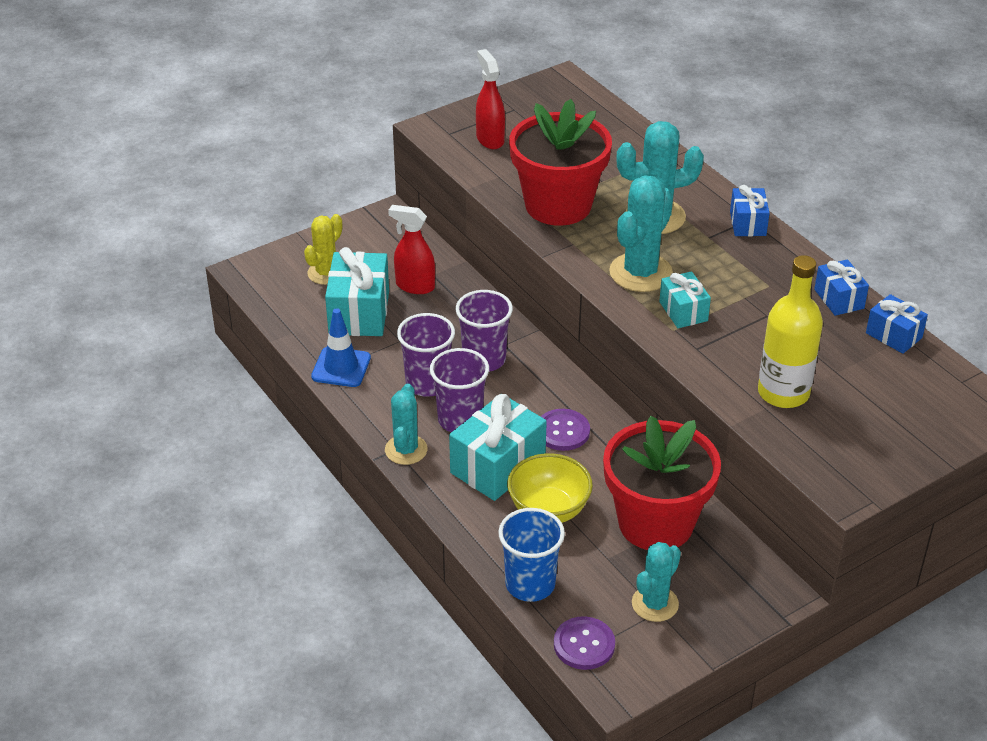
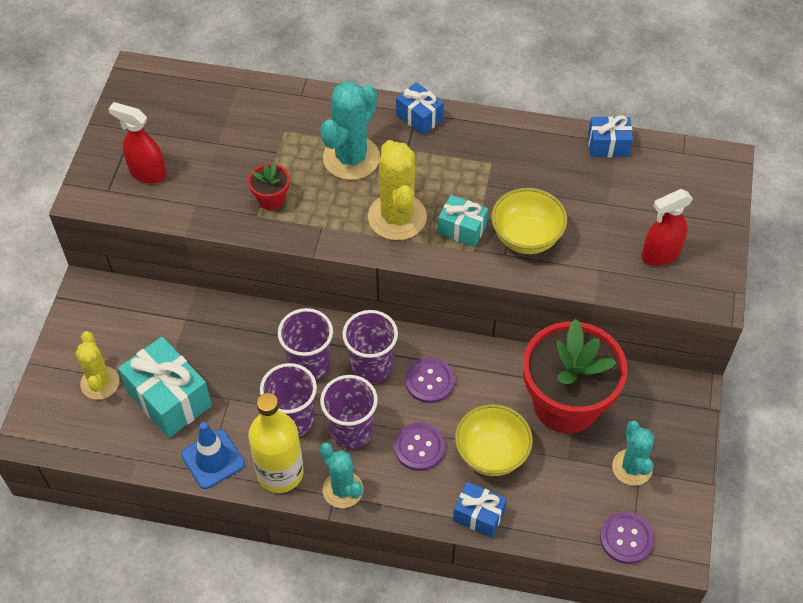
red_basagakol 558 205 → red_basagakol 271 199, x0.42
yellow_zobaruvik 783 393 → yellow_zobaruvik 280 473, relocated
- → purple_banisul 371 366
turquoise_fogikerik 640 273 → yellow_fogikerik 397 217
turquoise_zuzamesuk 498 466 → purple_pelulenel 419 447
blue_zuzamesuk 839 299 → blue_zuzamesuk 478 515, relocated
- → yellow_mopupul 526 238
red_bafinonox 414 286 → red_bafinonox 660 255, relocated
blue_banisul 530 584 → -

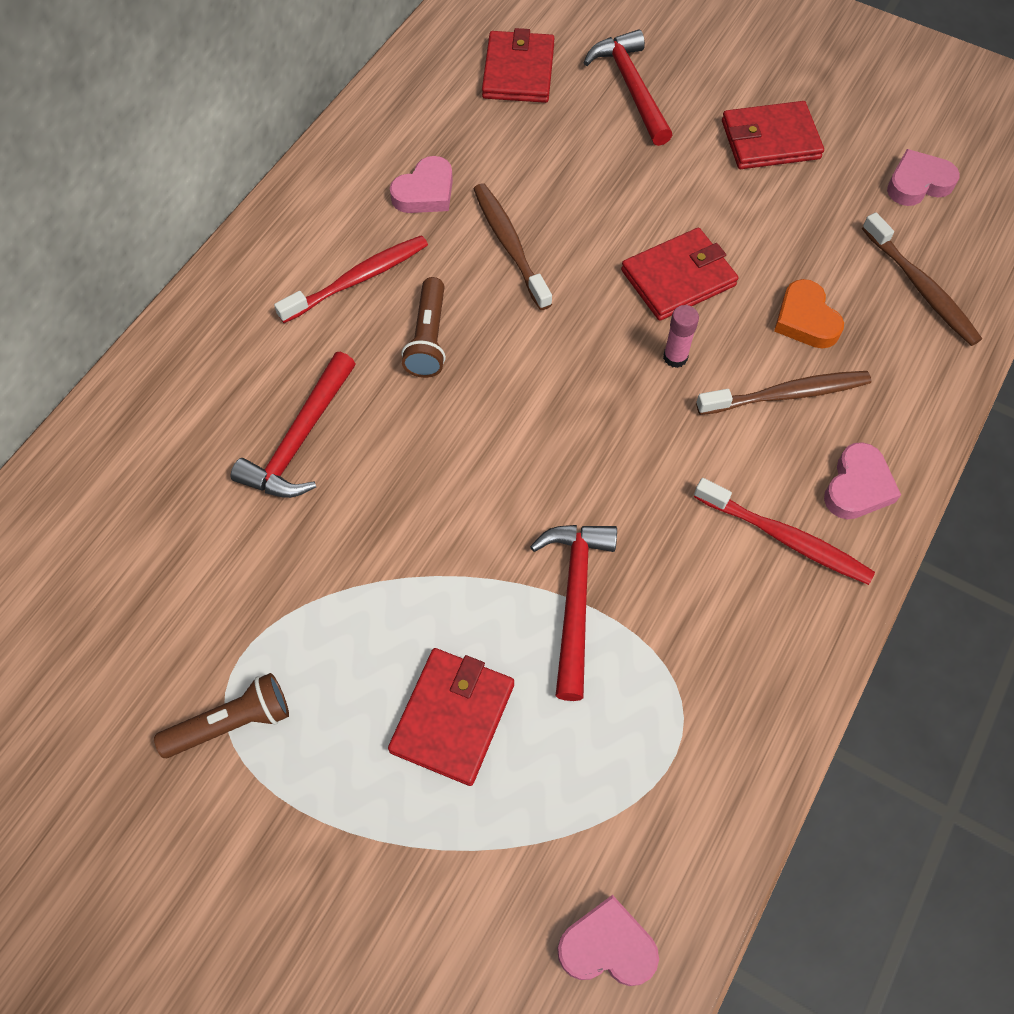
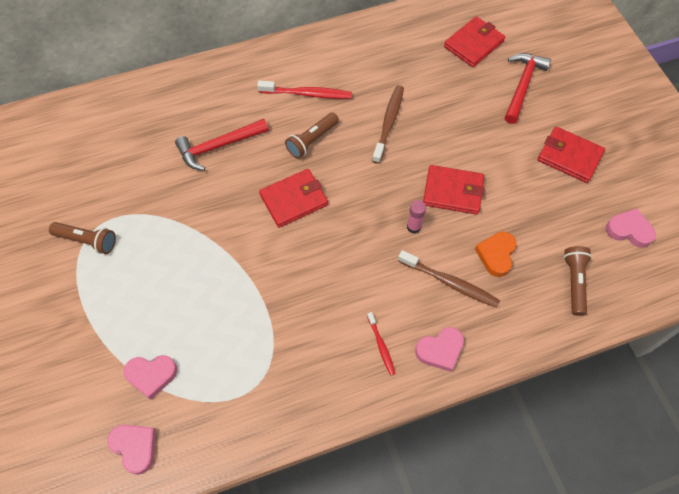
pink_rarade 425 192 → pink_rarade 151 375, relocated
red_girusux 452 717 → red_girusux 294 199, relocated
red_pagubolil 785 538 → red_pagubolil 381 346, x0.59
brown_pagubolil 921 288 → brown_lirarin 574 282
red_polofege 575 599 → -

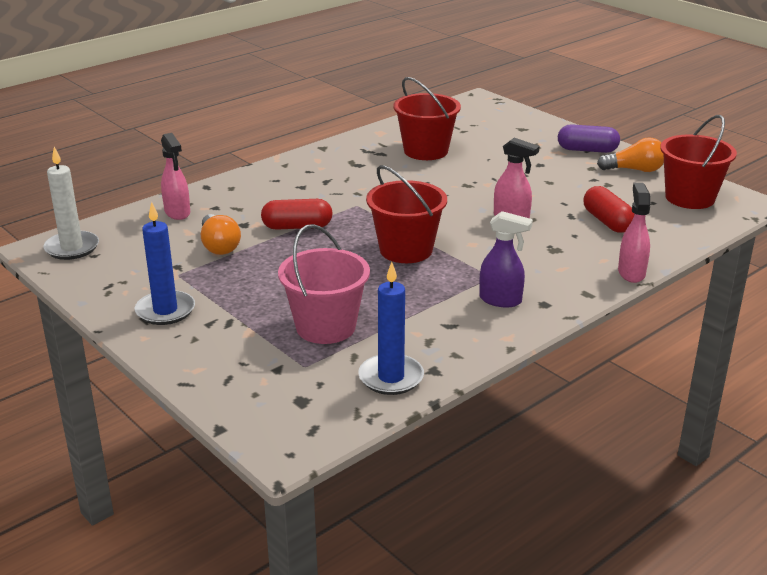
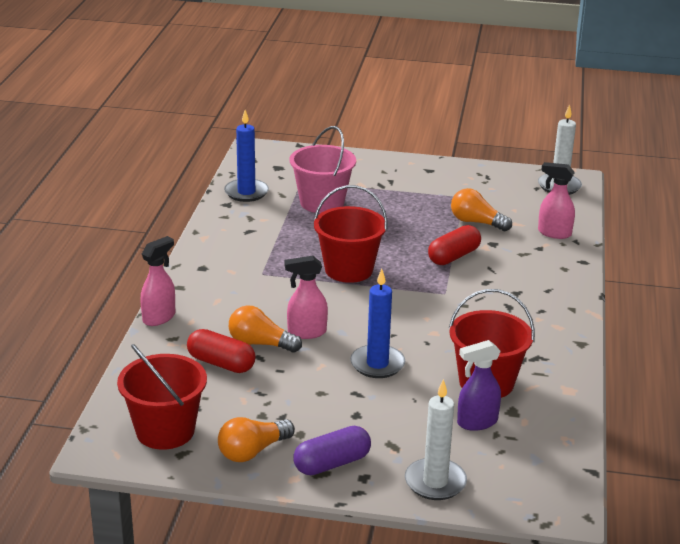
pink_bafinonox 631 273 → pink_bafinonox 159 317, 105 degrees counterclockwise
- → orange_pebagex 260 344
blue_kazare 165 311 → blue_kazare 377 364, relocated
- → white_kazare 435 482
purple_bafinonox 501 300 → purple_bafinonox 476 422, relocated

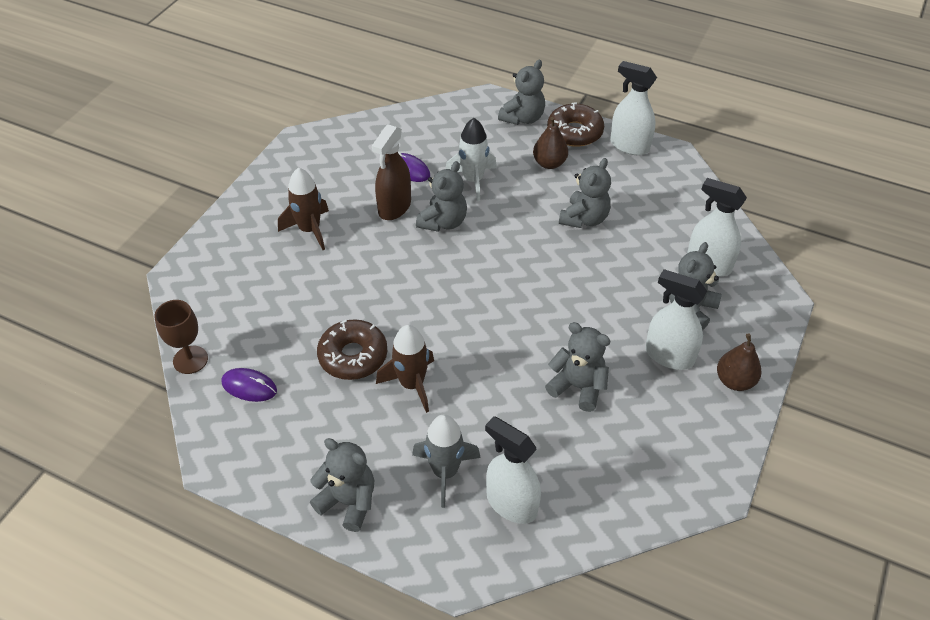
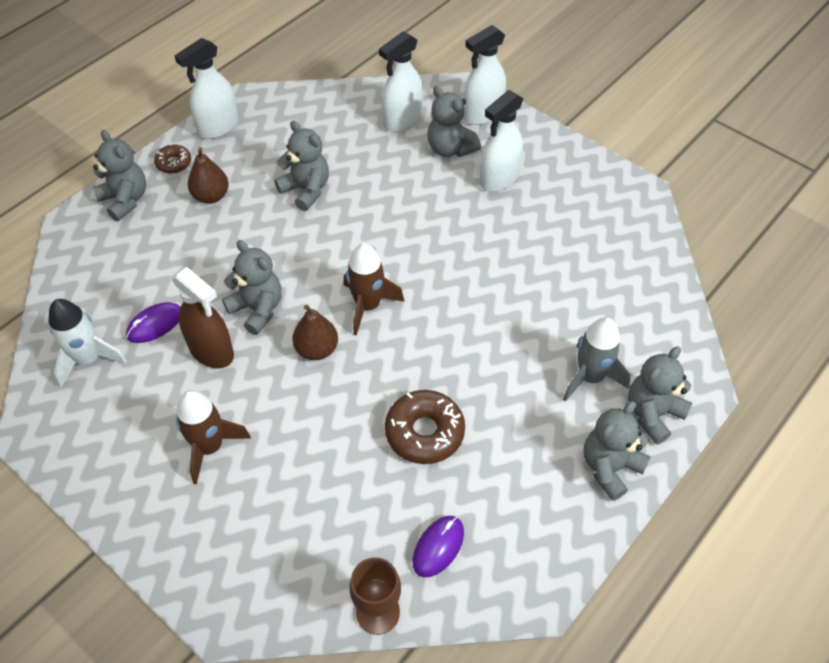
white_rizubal 473 180 → white_rizubal 88 359, relocated
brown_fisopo 574 132 → brown_fisopo 174 163, x0.56
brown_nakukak 734 381 → brown_nakukak 317 349, relocated
brown_rizubal 412 384 → brown_rizubal 367 306, relocated
white_bafinonox 511 503 → white_bafinonox 482 114, relocated
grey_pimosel 578 387 → grey_pimosel 652 414, relocated

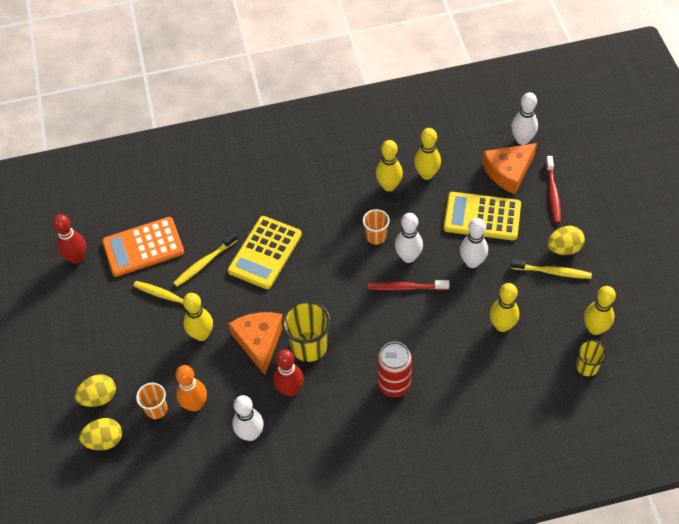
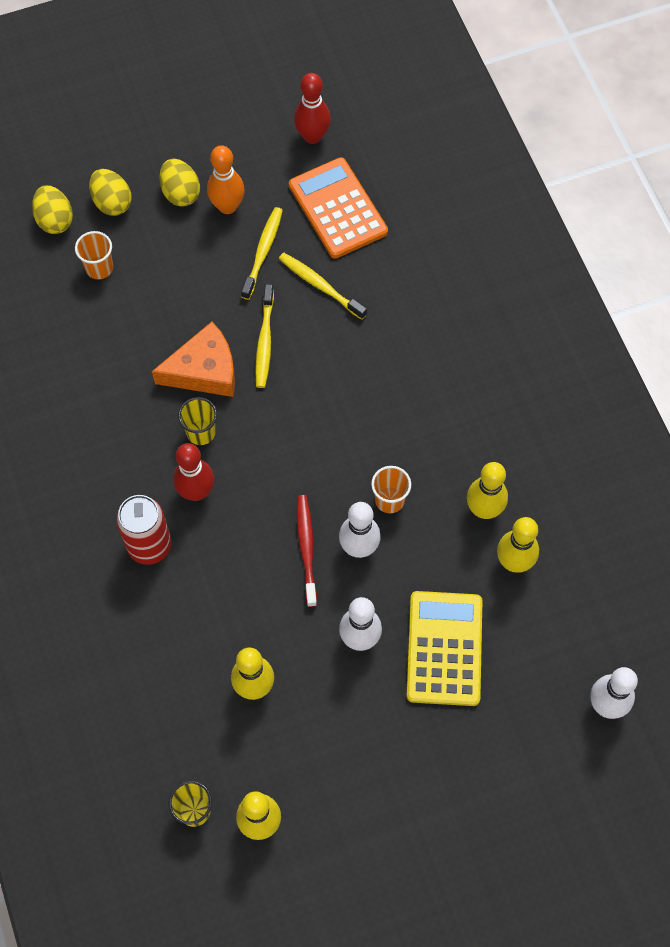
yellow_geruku 564 248 → yellow_geruku 181 193, relocated
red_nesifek 290 389 → red_nesifek 196 491, relocated
yellow_banisul 309 346 → yellow_banisul 201 432, x0.60
orange_nesifek 195 404 → orange_nesifek 227 206, relocated
yellow_pagubolil 552 272 → yellow_pagubolil 265 341, relocated
yellow_nesifek 201 334 → -
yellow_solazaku 265 253 → -
white_nesifek 250 434 → -
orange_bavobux 508 171 → -
red_pagubolil 553 193 → -

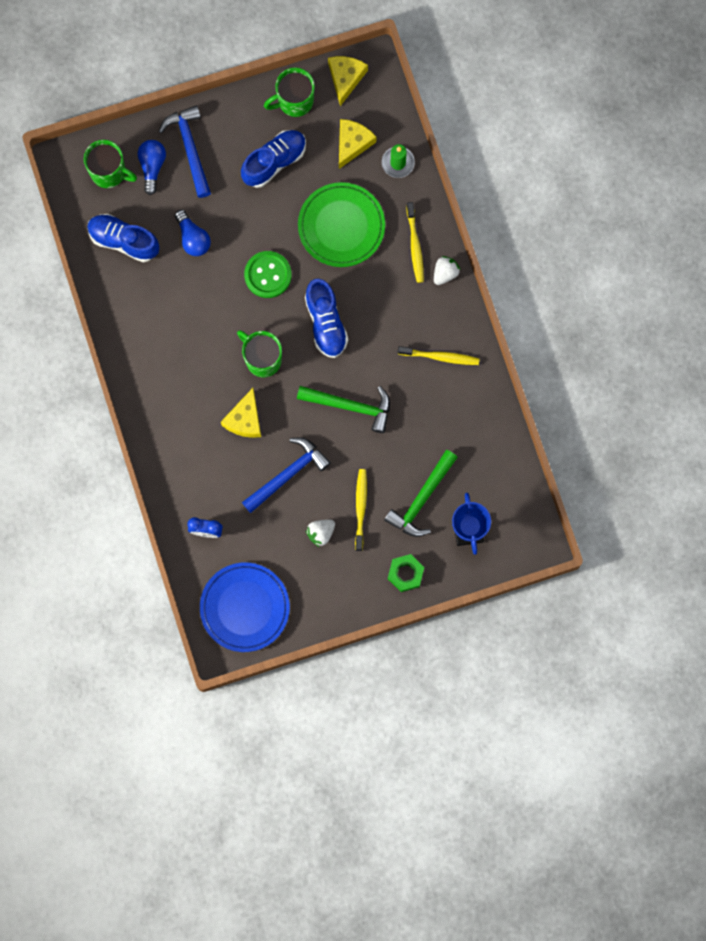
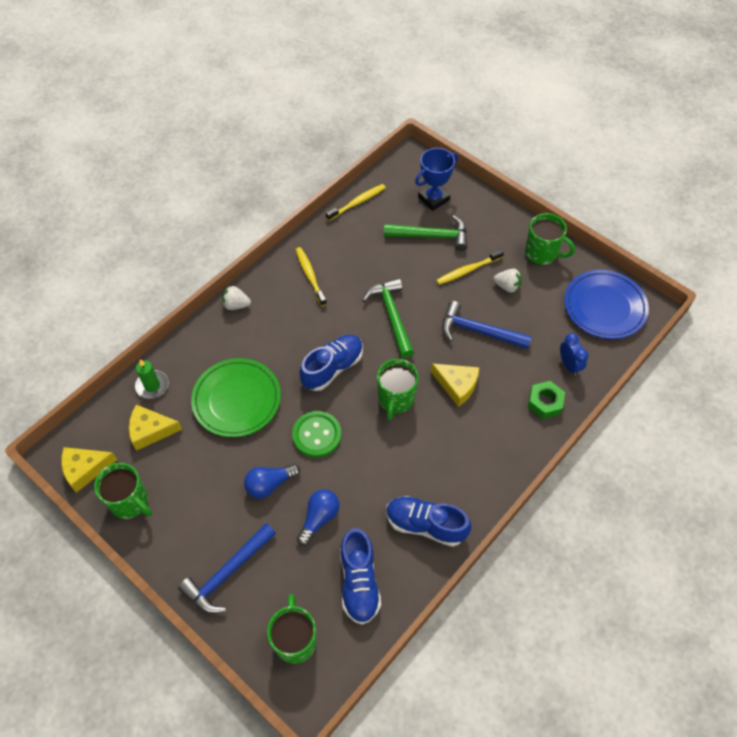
blue_pebagex 152 166 → blue_pebagex 270 484, relocated
yellow_pagubolil 415 246 → yellow_pagubolil 357 202, relocated
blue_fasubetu 274 161 → blue_fasubetu 425 525, relocated
yellow_bavobux 244 419 → yellow_bavobux 457 385, 45 degrees clockwise
- → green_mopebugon 542 253
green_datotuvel 405 574 → green_datotuvel 545 402, relocated

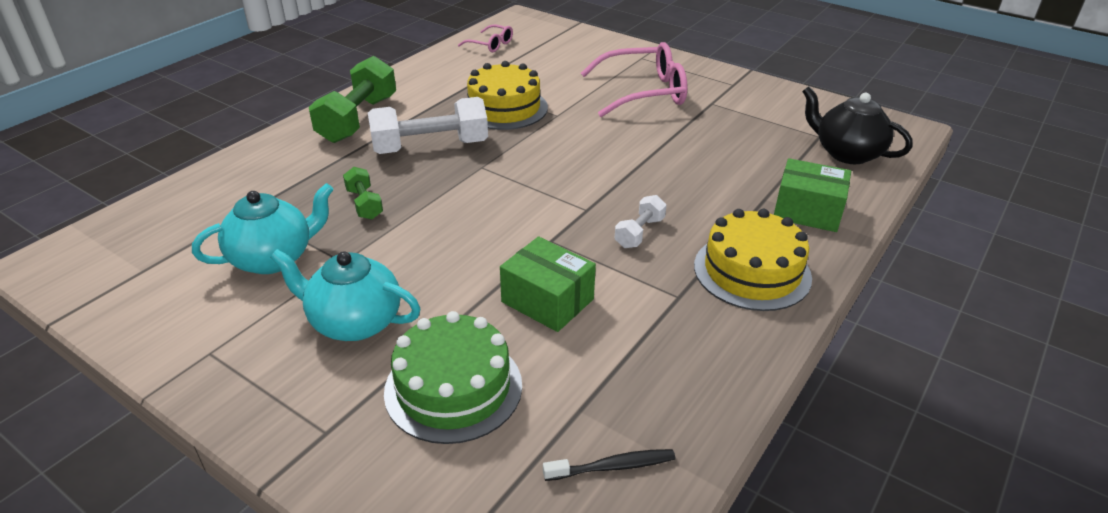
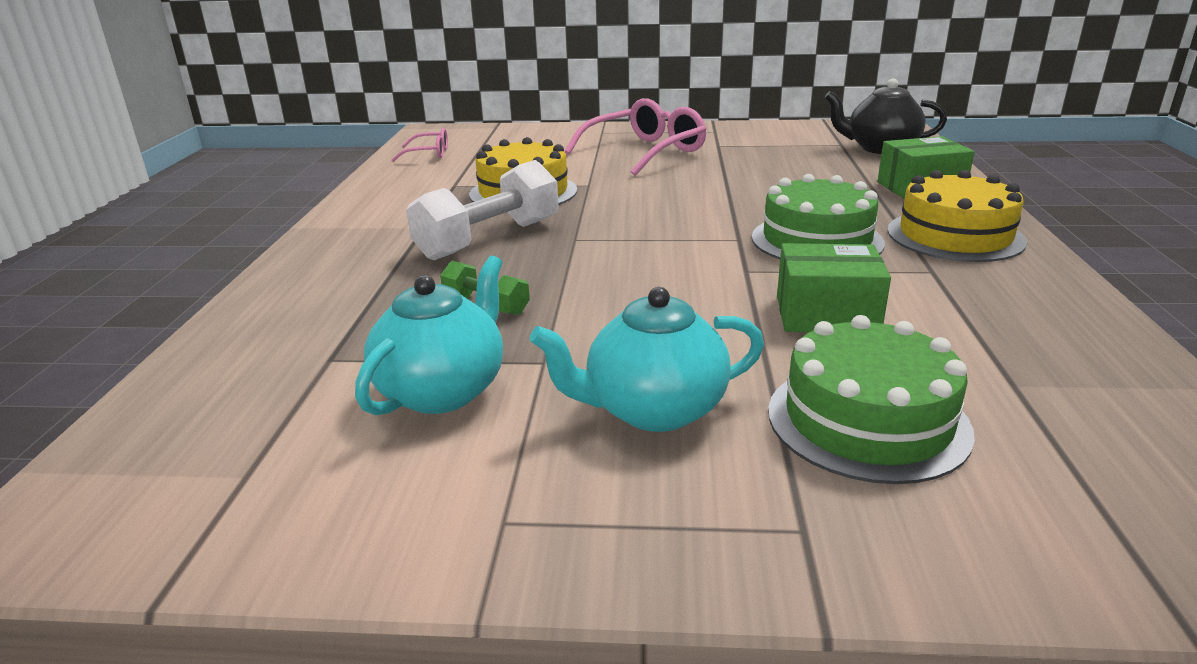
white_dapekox 639 233 → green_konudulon 816 240
green_dapekox 358 119 → -
black_pagubolil 613 467 → -

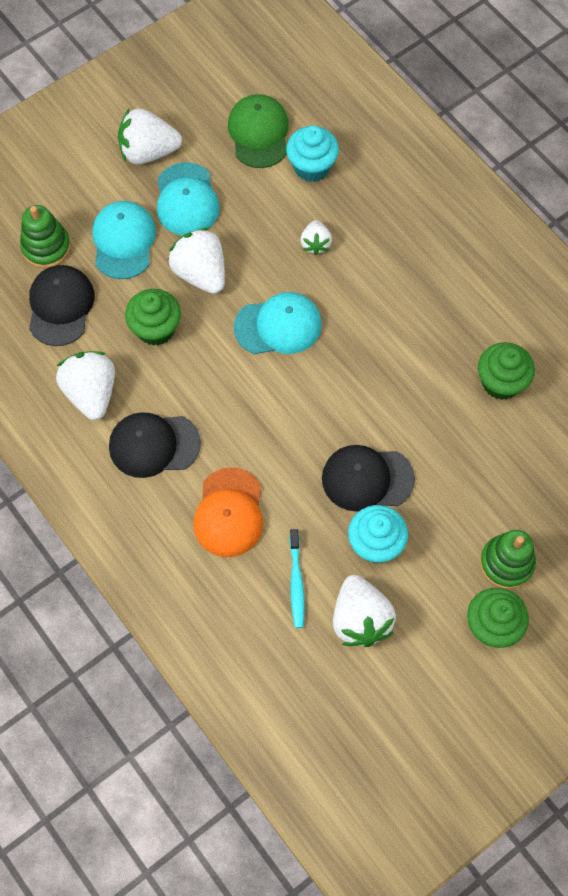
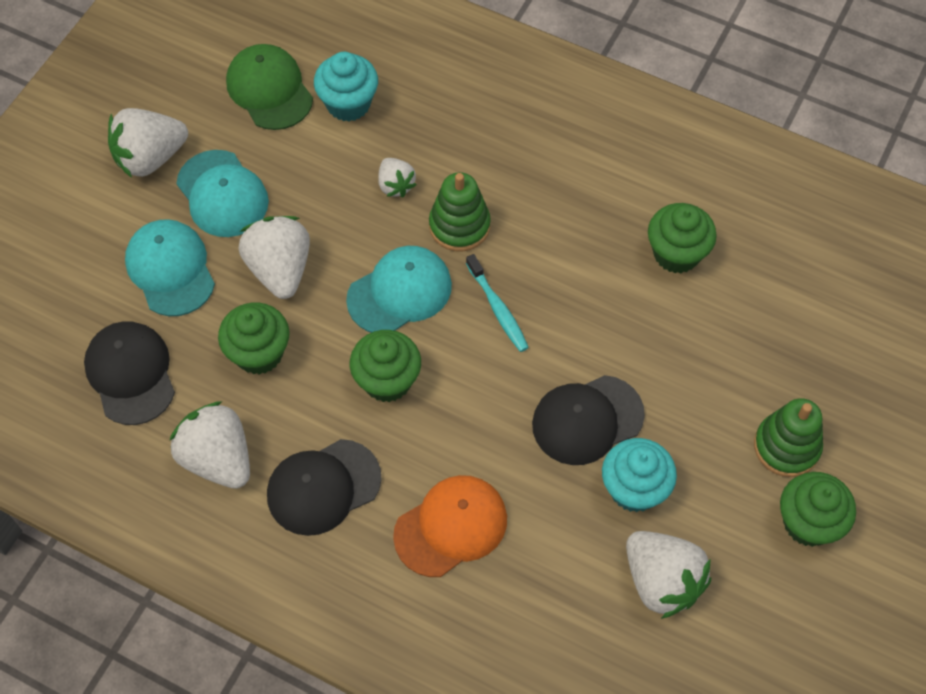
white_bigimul 200 273 → white_bigimul 280 269, 45 degrees clockwise
- → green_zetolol 387 380
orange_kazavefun 229 512 → orange_kazavefun 451 527, 105 degrees counterclockwise
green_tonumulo 46 247 → green_tonumulo 459 226, relocated
turquoise_pagubolil 296 582 → turquoise_pagubolil 497 308, relocated

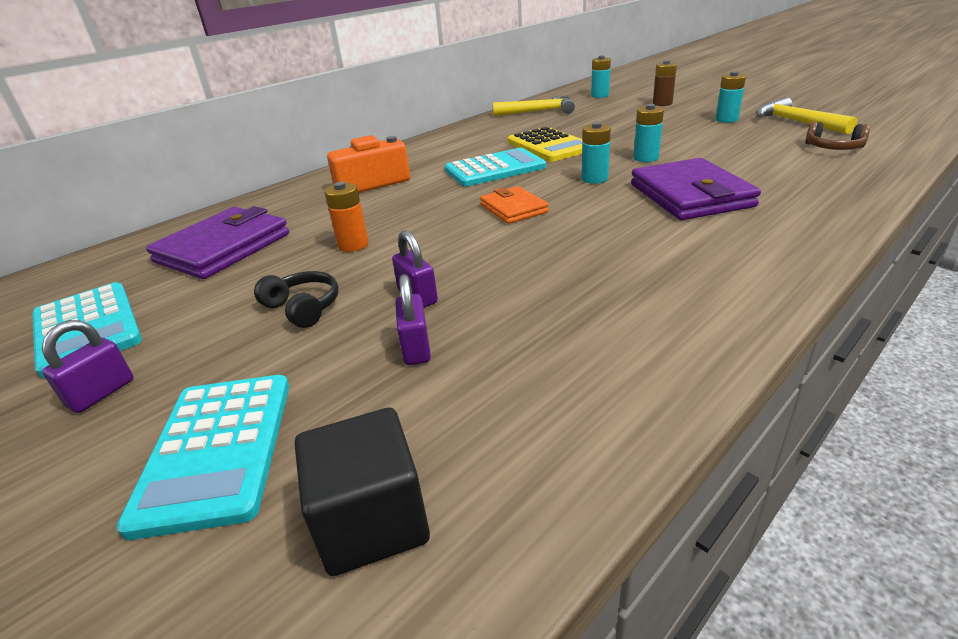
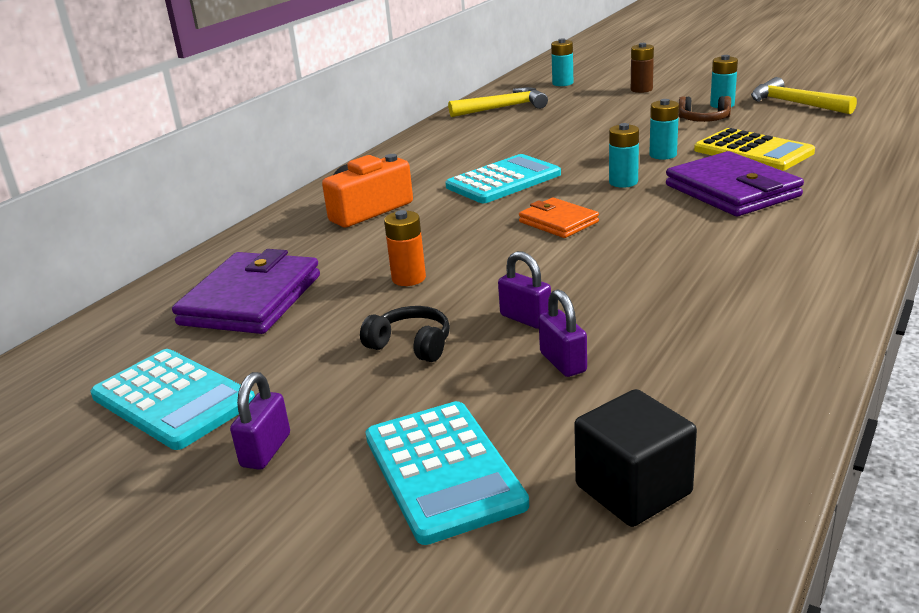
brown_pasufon 833 148 → brown_pasufon 703 120, relocated
yellow_solazaku 549 146 → yellow_solazaku 753 151, relocated

